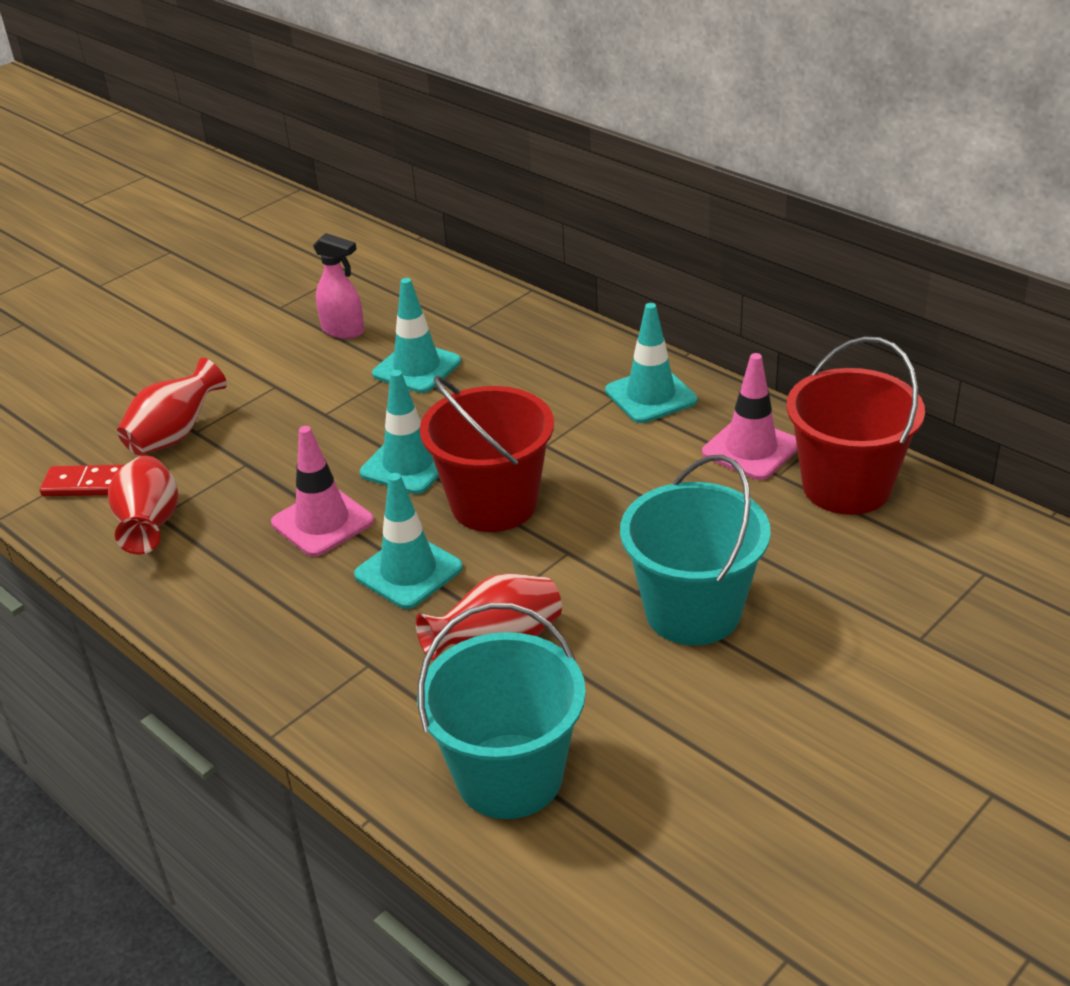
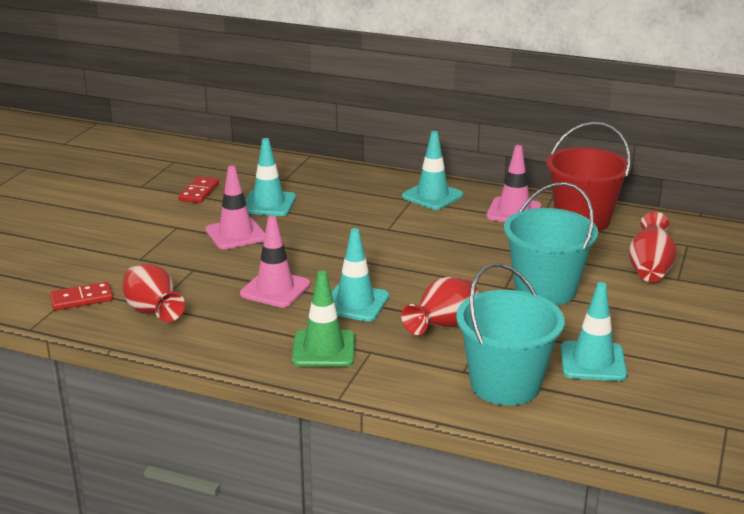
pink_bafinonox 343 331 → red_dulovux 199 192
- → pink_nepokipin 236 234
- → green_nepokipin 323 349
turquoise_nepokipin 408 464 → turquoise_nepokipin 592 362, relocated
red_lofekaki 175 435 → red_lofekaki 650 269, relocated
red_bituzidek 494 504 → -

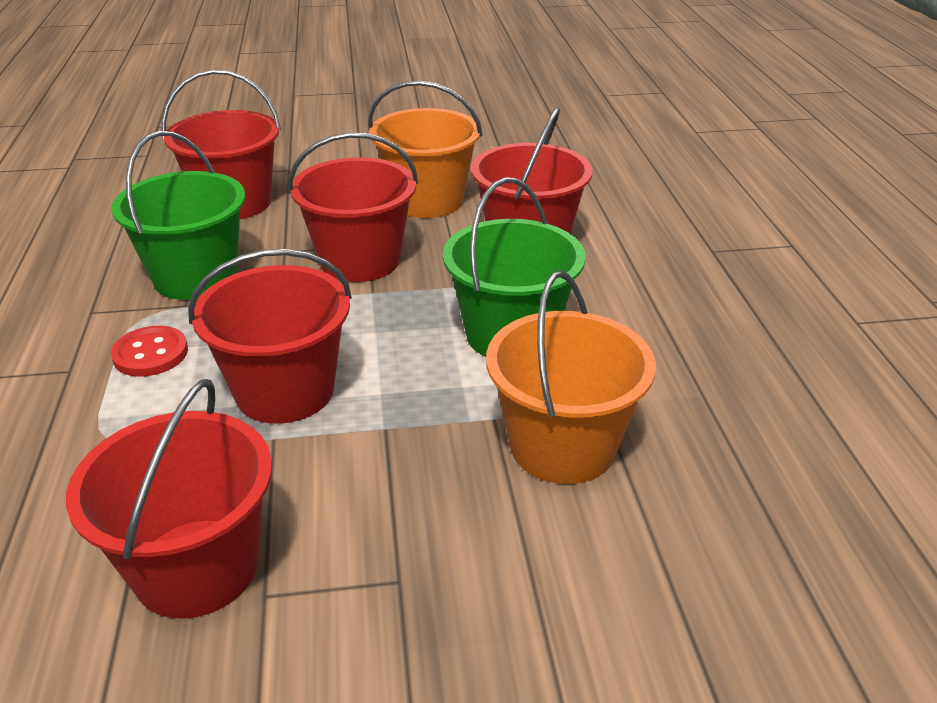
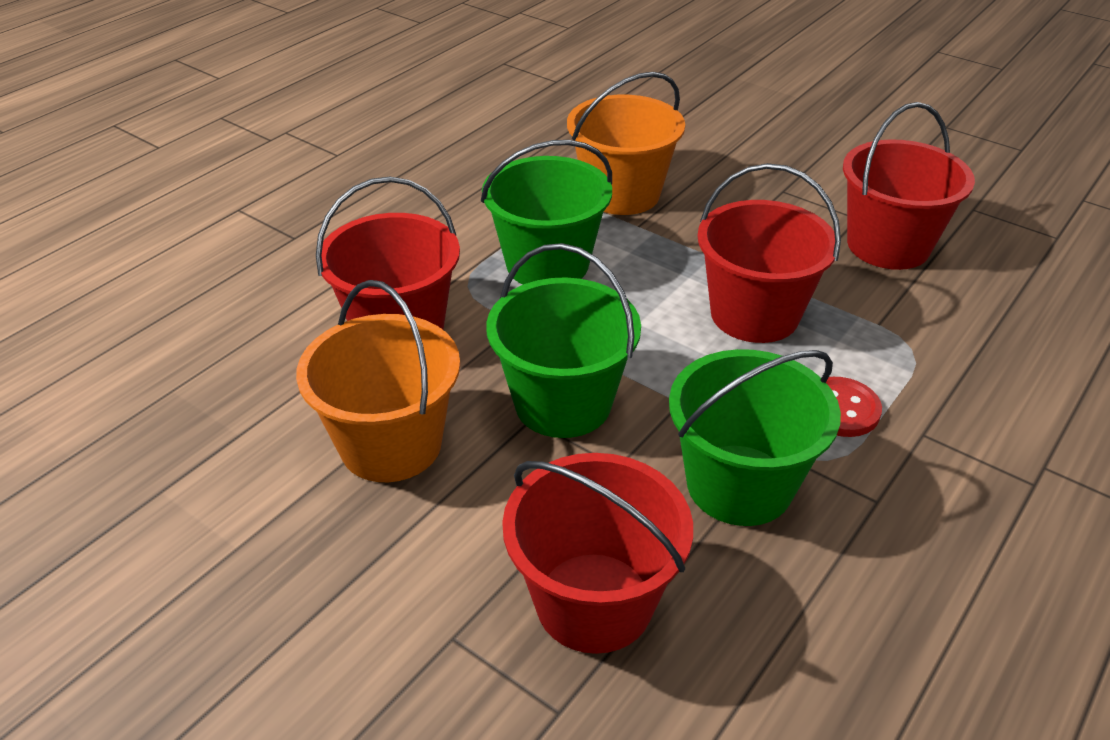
red_bituzidek 360 260 → green_bituzidek 563 403

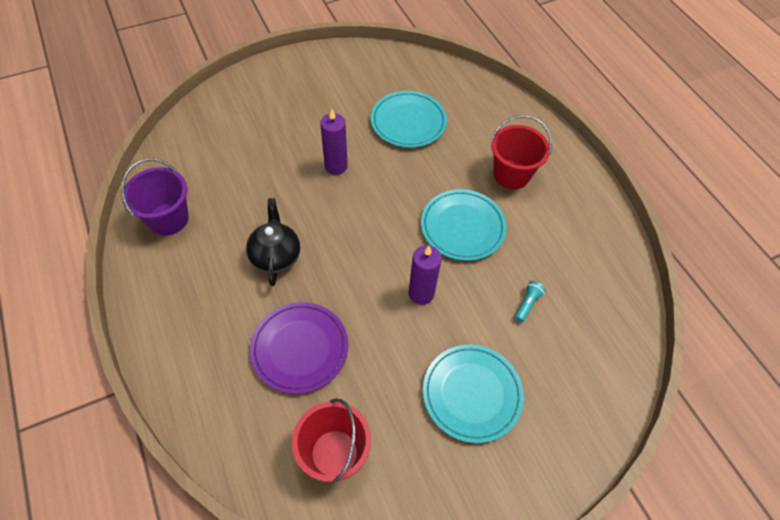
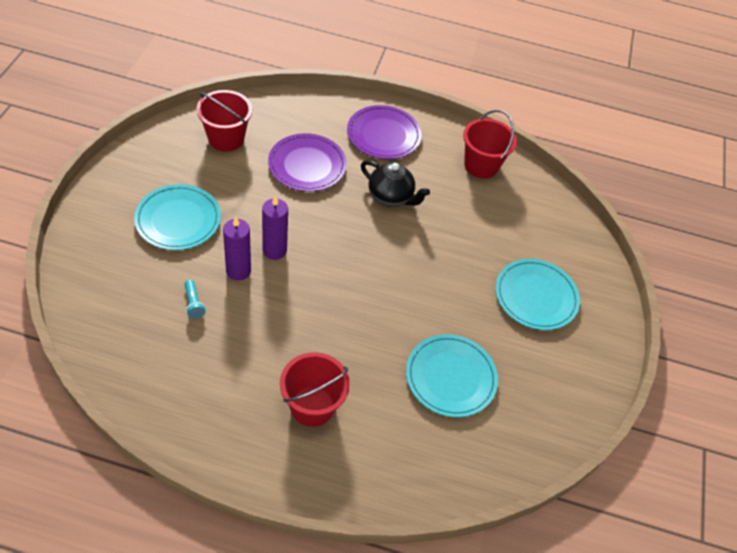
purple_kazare 336 166 → purple_kazare 238 271, relocated
- → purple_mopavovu 383 135
purple_bituzidek 168 219 → red_bituzidek 481 165
turquoise_mopavovu 462 227 → turquoise_mopavovu 535 296, relocated

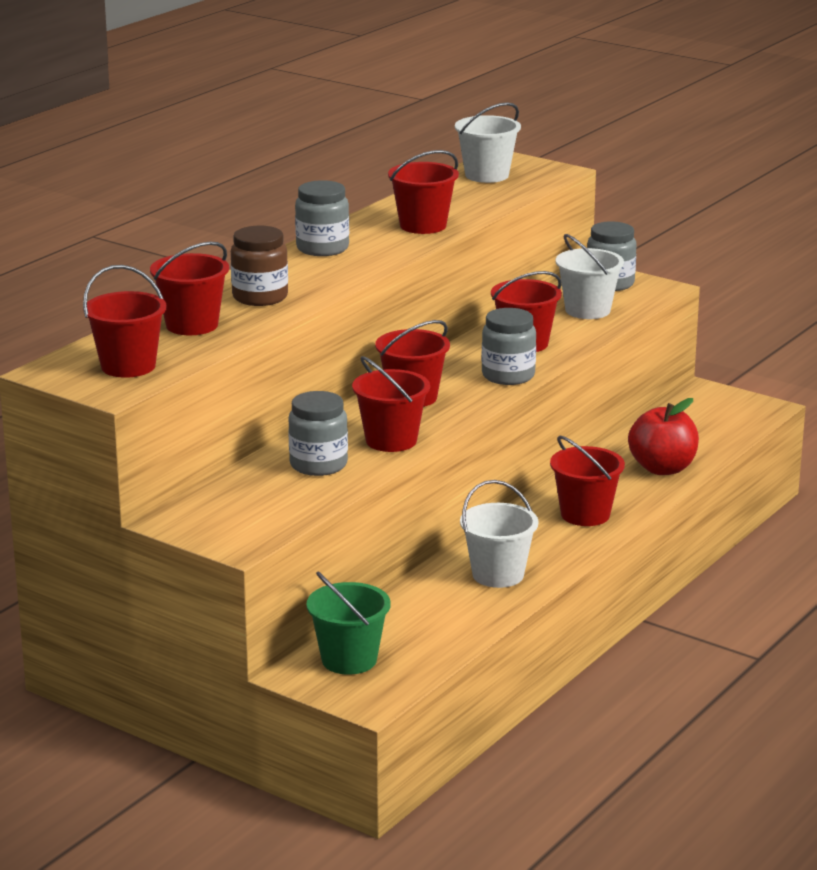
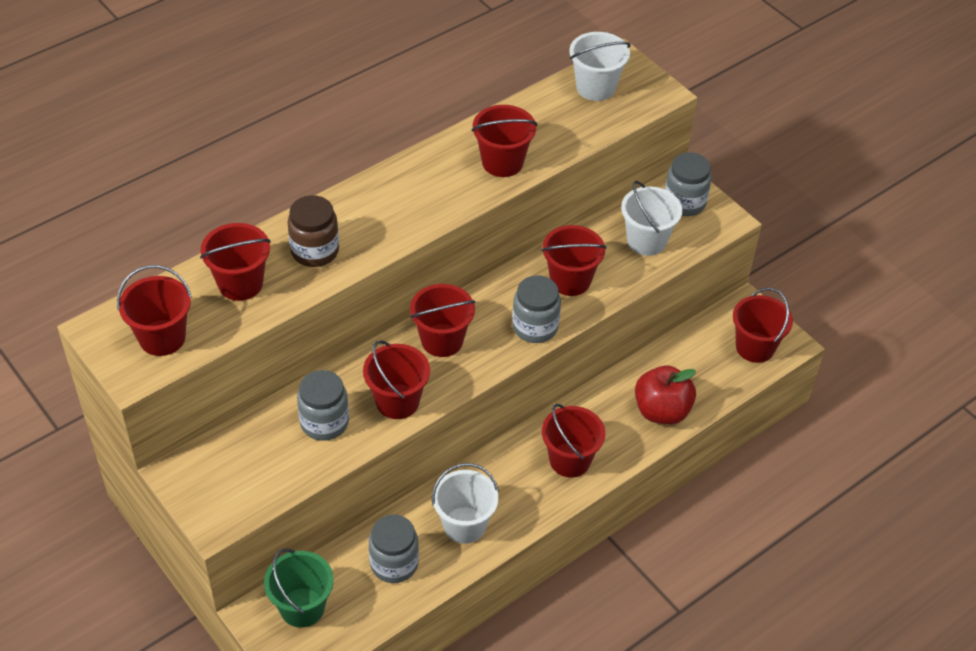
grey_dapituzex 322 248 → grey_dapituzex 394 563, relocated
- → red_bituzidek 755 347

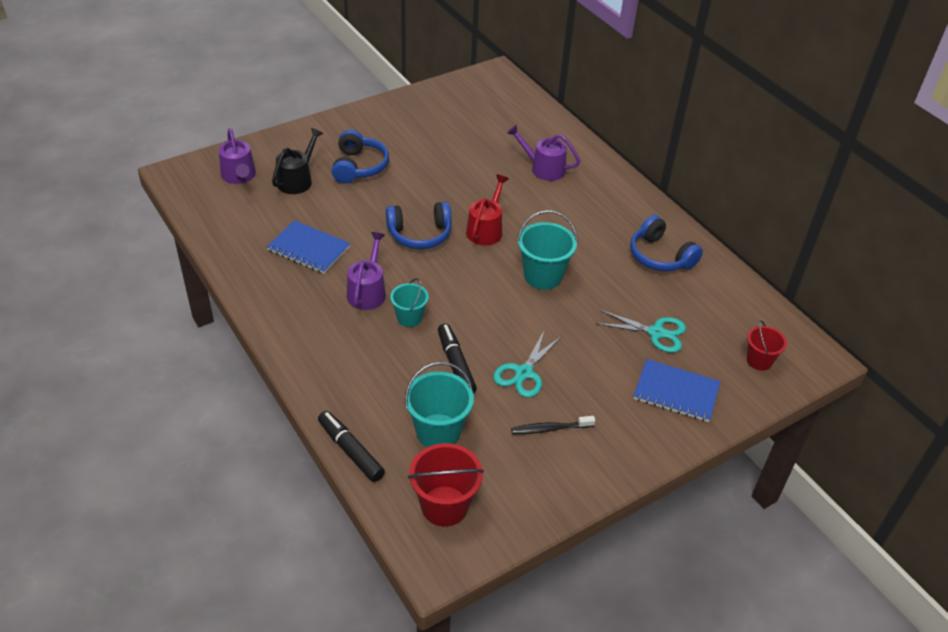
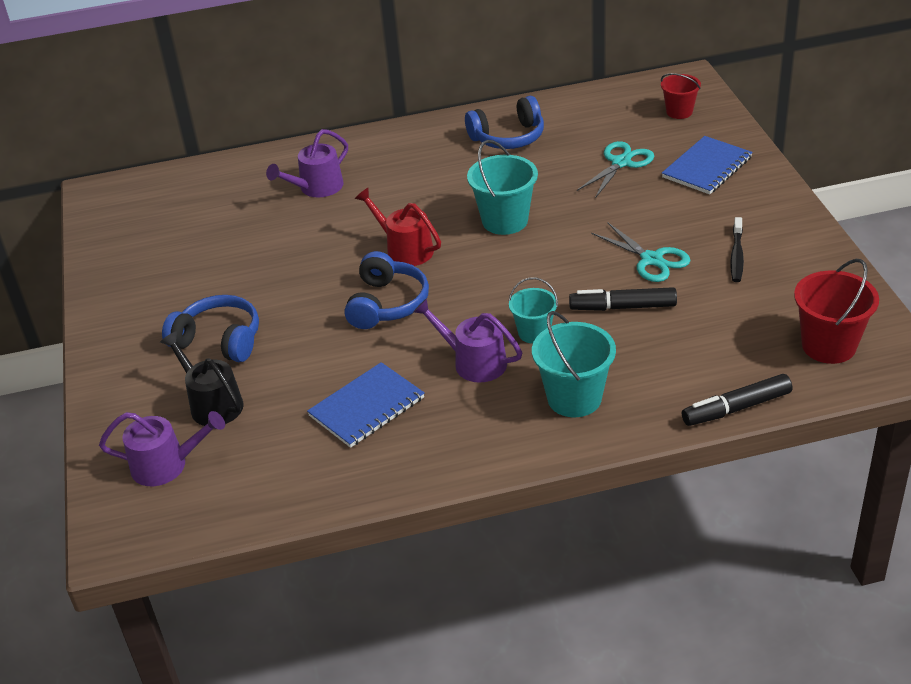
turquoise_bituzidek 438 431 → turquoise_bituzidek 574 398, relocated

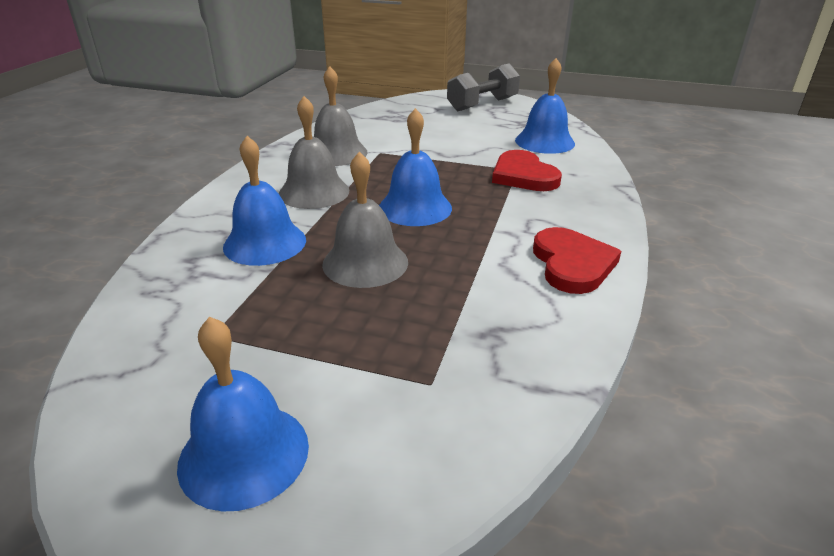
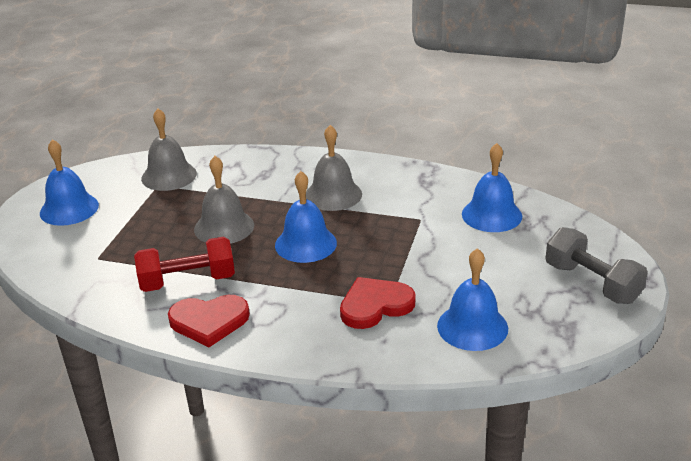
- → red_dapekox 187 281
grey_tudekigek 336 153 → grey_tudekigek 169 176, relocated
blue_tudekigek 265 243 → blue_tudekigek 491 215, relocated

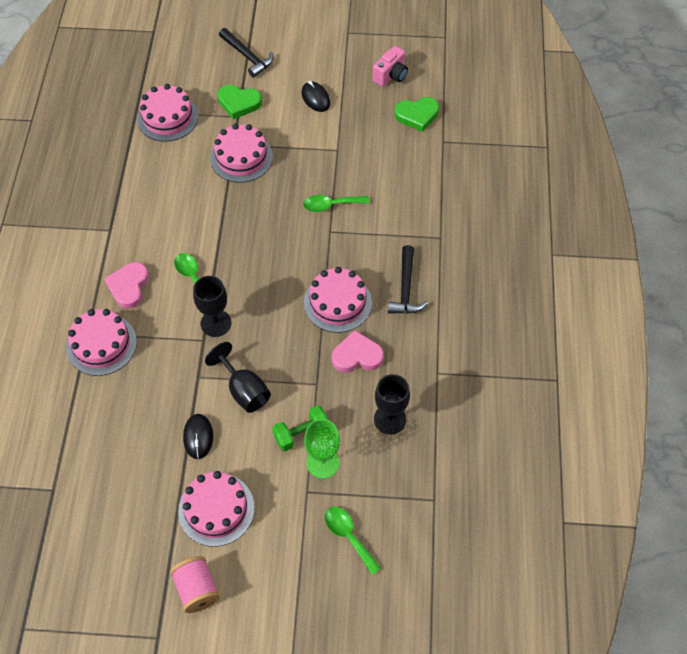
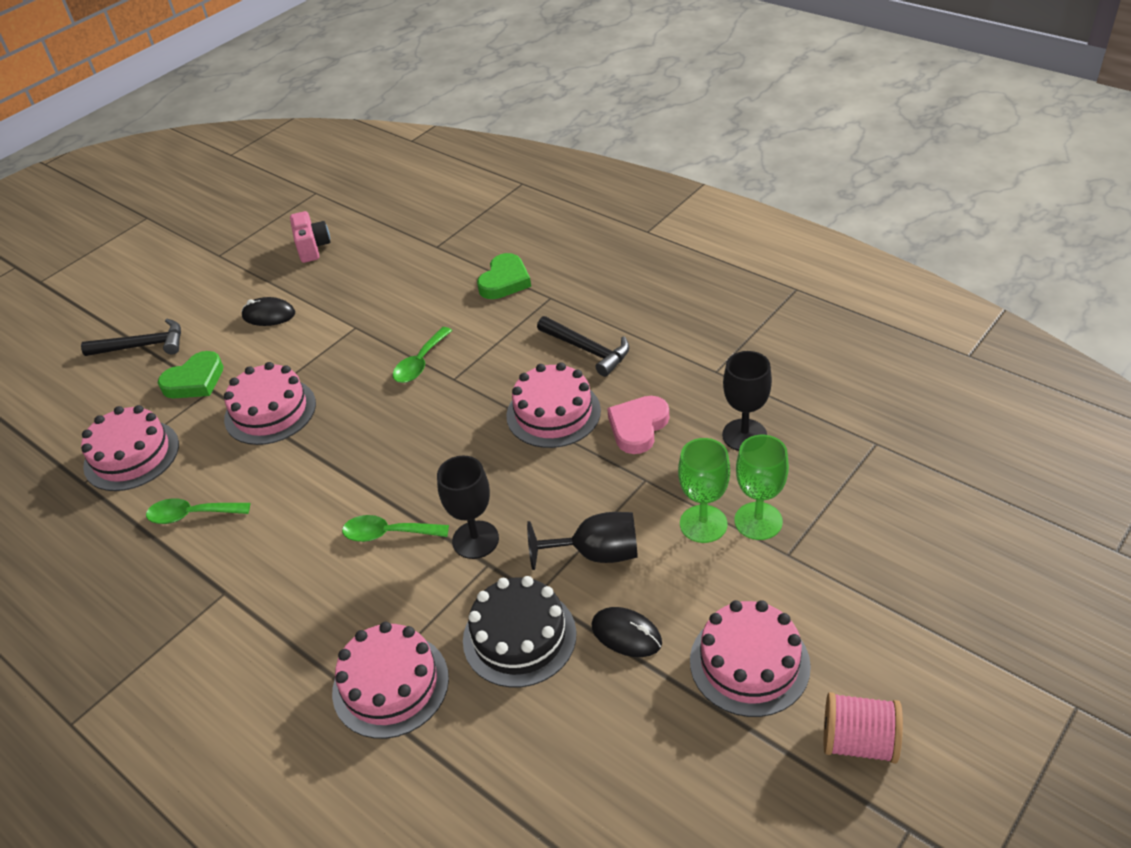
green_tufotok 348 536 → green_tufotok 191 515, relocated
- → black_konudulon 519 637
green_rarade 417 115 → green_rarade 504 281, relocated
green_dapekox 301 434 → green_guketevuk 703 524
pink_rarade 129 287 → -

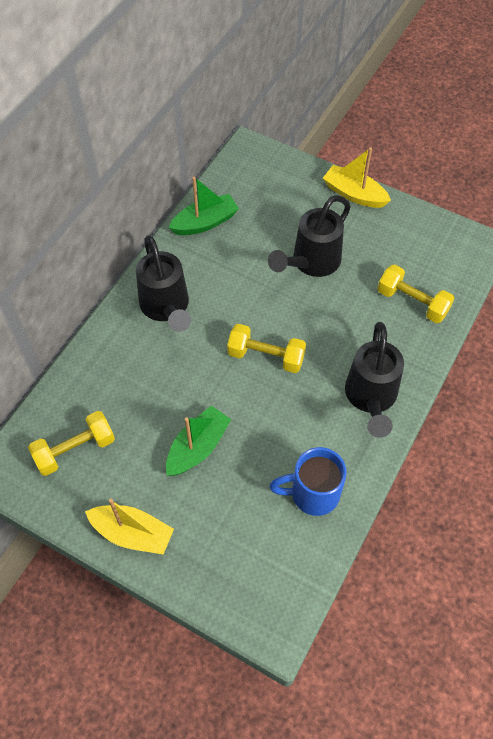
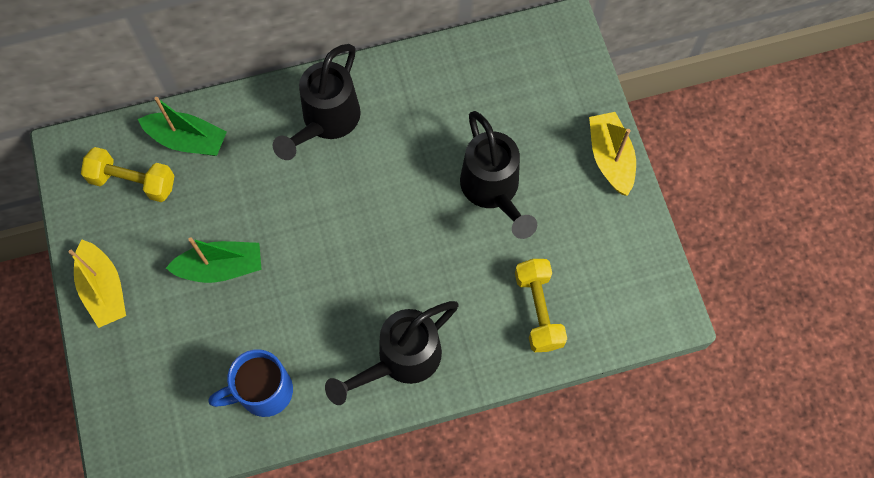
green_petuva 205 222 → green_petuva 187 140, relocated
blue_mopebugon 312 494 → blue_mopebugon 263 392, 60 degrees counterclockwise
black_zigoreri 311 262 → black_zigoreri 493 190, 105 degrees counterclockwise
yellow_dapekox 266 356 → -

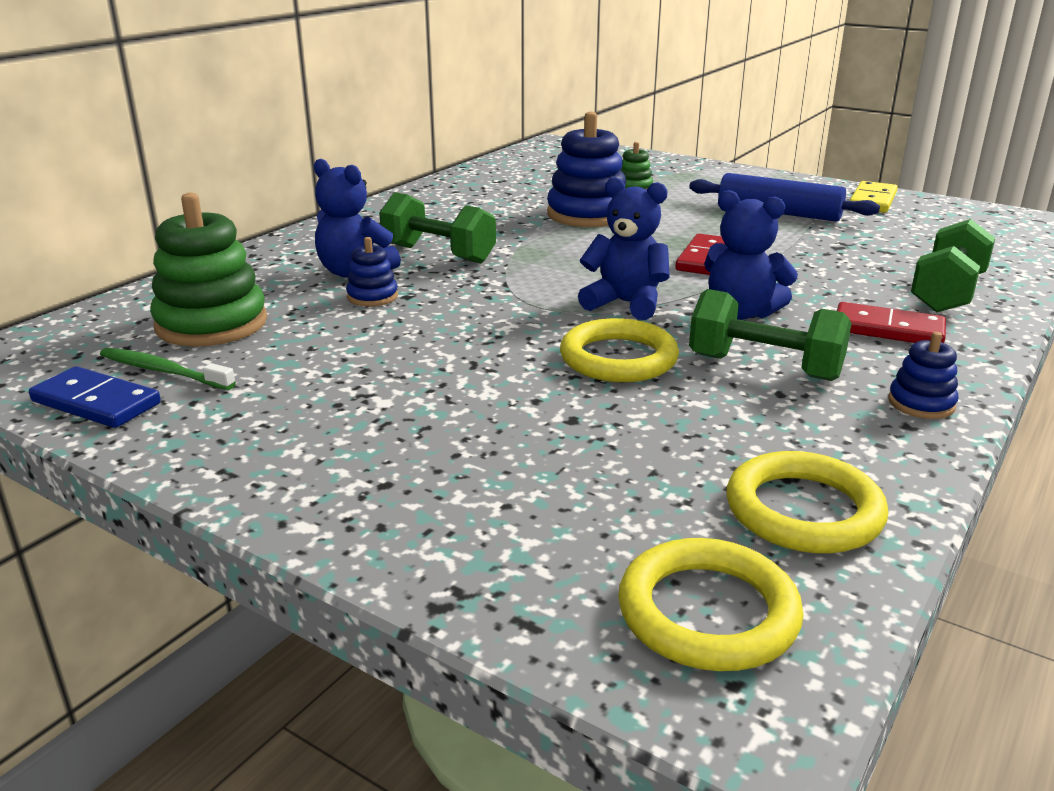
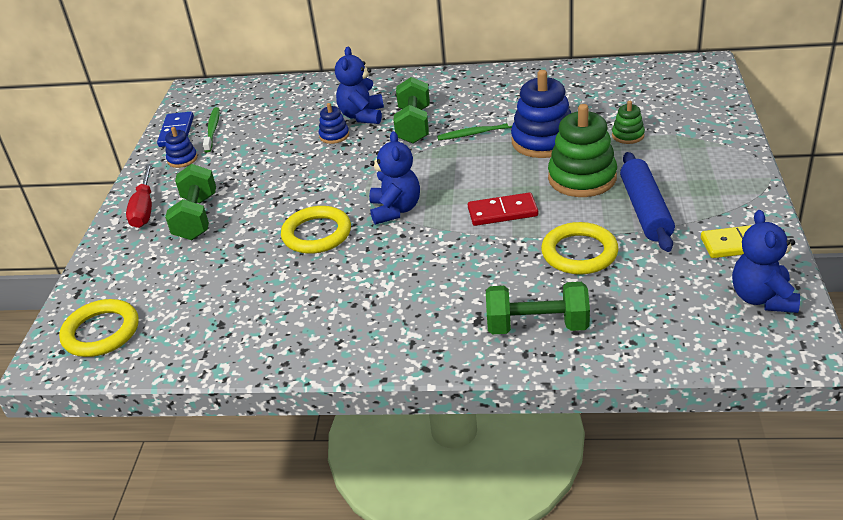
- → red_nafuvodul 144 209
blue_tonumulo 921 403 → blue_tonumulo 182 159, relocated
green_dapekox 764 367 → green_dapekox 196 218, relocated
- → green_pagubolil 478 133
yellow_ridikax 803 511 → yellow_ridikax 579 253, relocated
green_tonumulo 212 324 → green_tonumulo 582 178, relocated
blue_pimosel 741 313 → blue_pimosel 762 298, relocated
red_dulovux 888 329 → -

